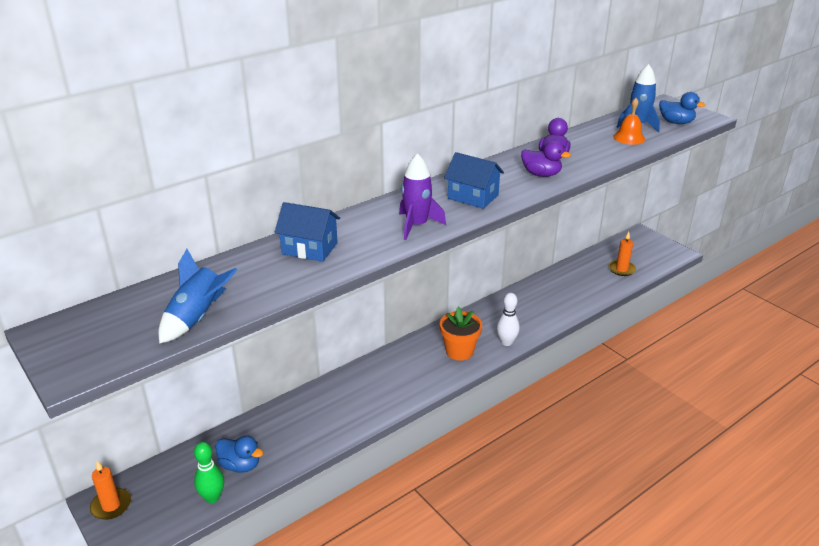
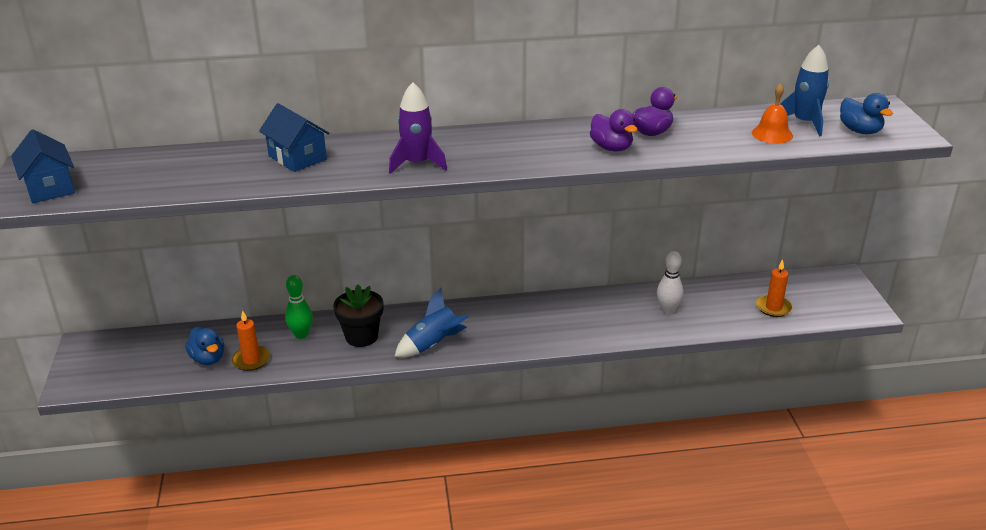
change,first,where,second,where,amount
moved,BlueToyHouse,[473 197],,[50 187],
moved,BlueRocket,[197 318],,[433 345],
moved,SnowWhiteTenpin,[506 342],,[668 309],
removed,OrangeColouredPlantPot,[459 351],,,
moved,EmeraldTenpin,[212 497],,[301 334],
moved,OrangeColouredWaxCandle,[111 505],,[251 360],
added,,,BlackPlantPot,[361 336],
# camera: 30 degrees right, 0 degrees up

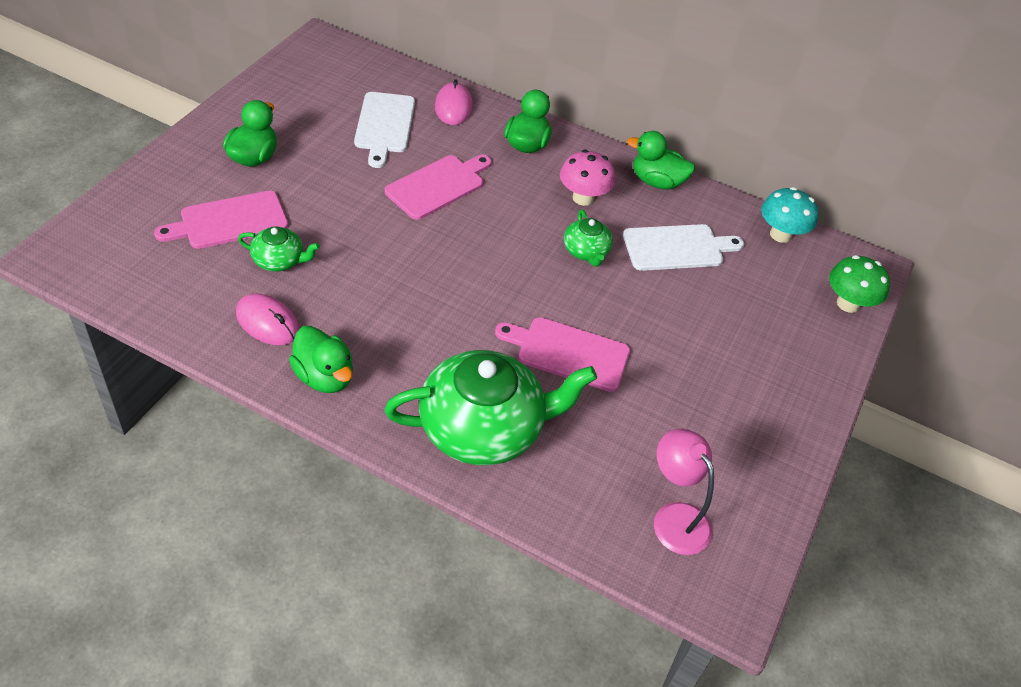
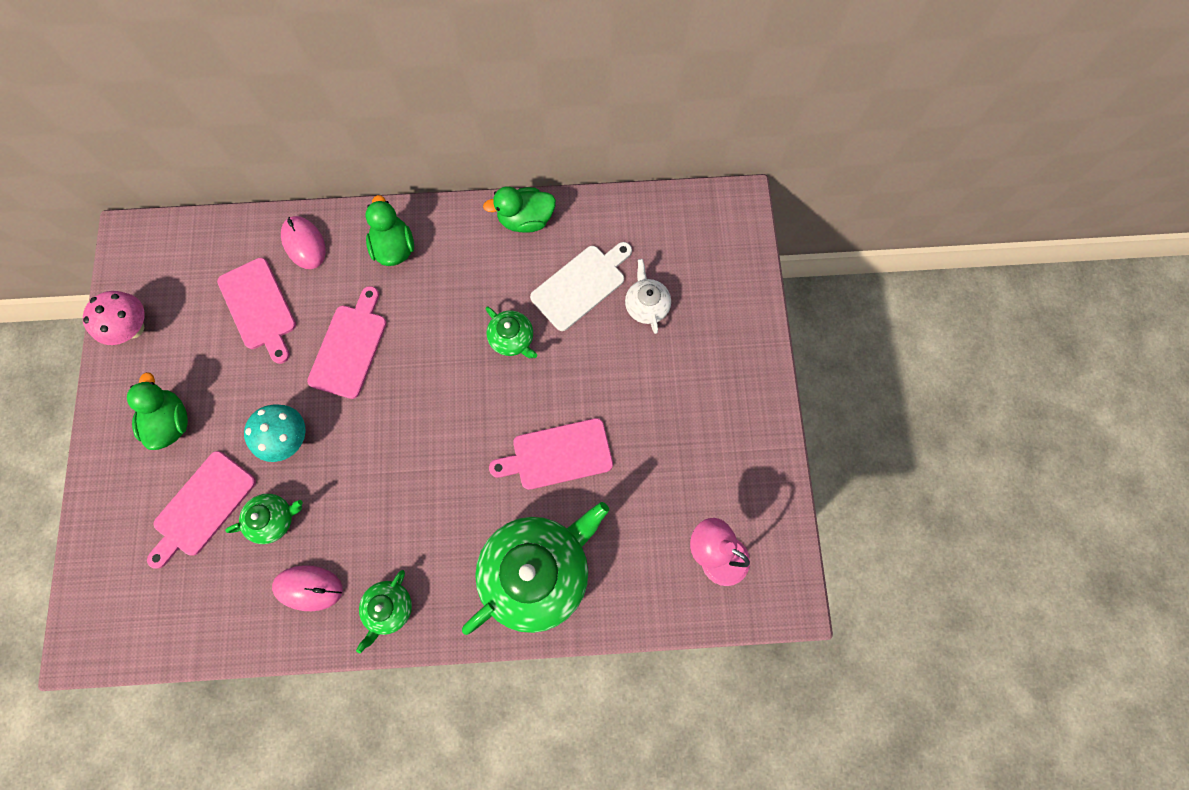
change,first,where,second,where,amount
recoloured,SnowWhiteCuttingBoard,[384 125],RosePinkCuttingBoard,[259 307],
moved,RosePinkFungus,[583 198],,[133 328],
moved,AquaFungus,[780 234],,[288 438],
removed,EmeraldFungus,[848 304],,,
replaced,EmeraldToyDuck,[324 377],EmeraldTeaPot,[389 608],
added,,,SnowWhiteTeaPot,[646 305],
# camera: 25 degrees left, 25 degrees up

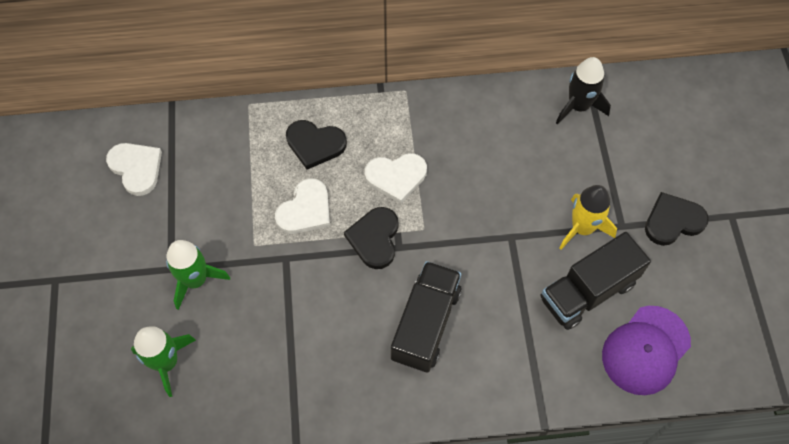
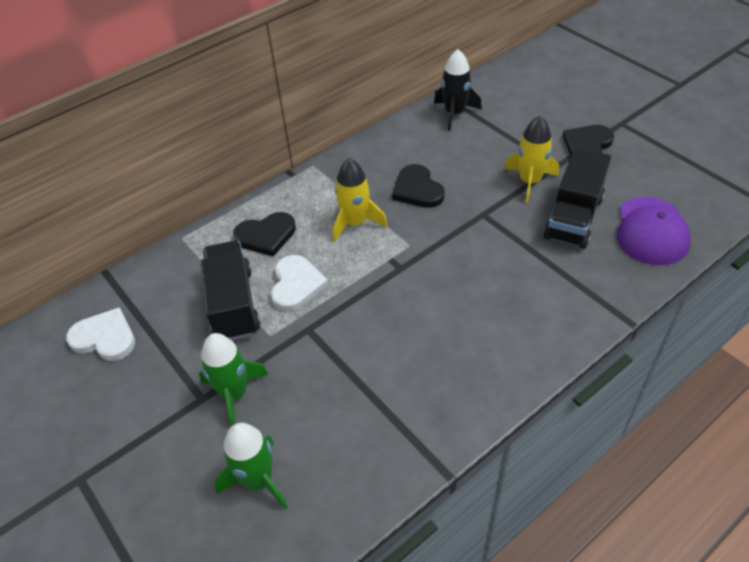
change,first,where,second,where,amount
replaced,SnowWhiteHeart,[396 177],BrightYellowRocket,[355 223],
moved,BlackHeart,[374 238],,[417 189],
moved,BlackToyTruck,[425 324],,[233 304],
# camera: 30 degrees left, 15 degrees down

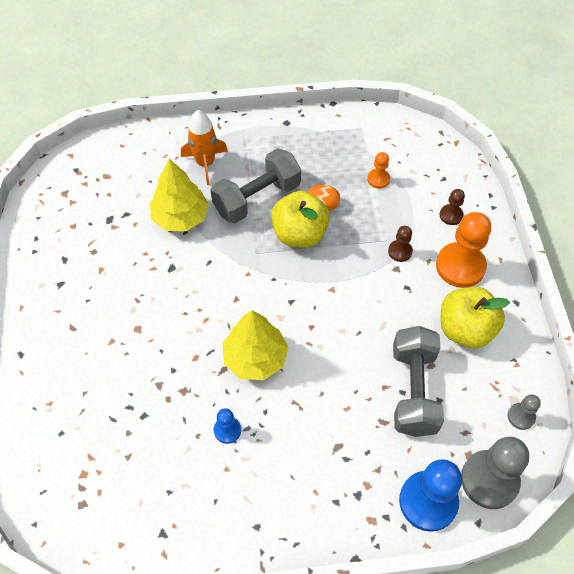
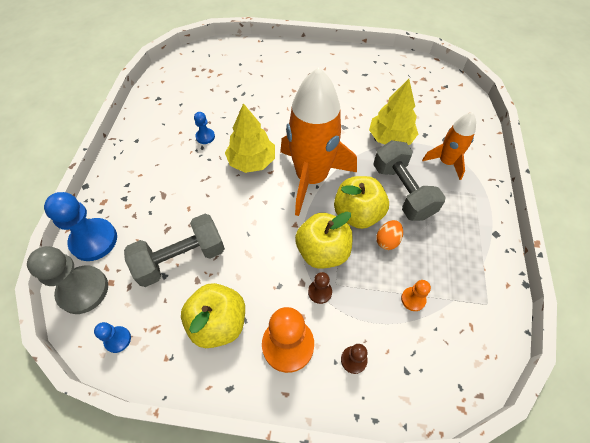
change,first,where,second,where,amount
turned,GreyFreeWeight,[413 390],,[181 258],45 degrees counterclockwise
recoloured,GreyPawn,[521 416],BluePawn,[118 339],
added,,,OrangeColouredRocket,[311 178],
added,,,BrightYellowToyApple,[322 251],
# camera: 105 degrees right, 0 degrees up

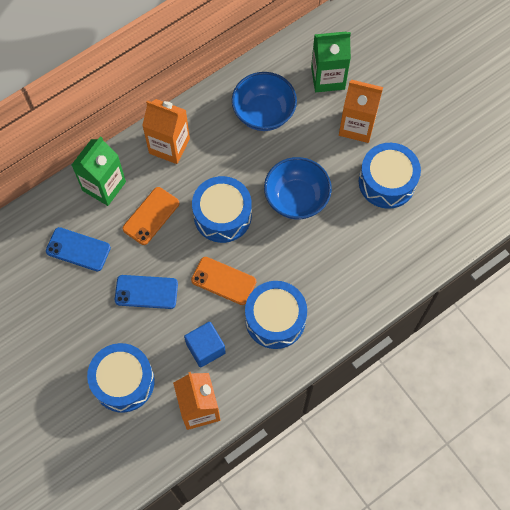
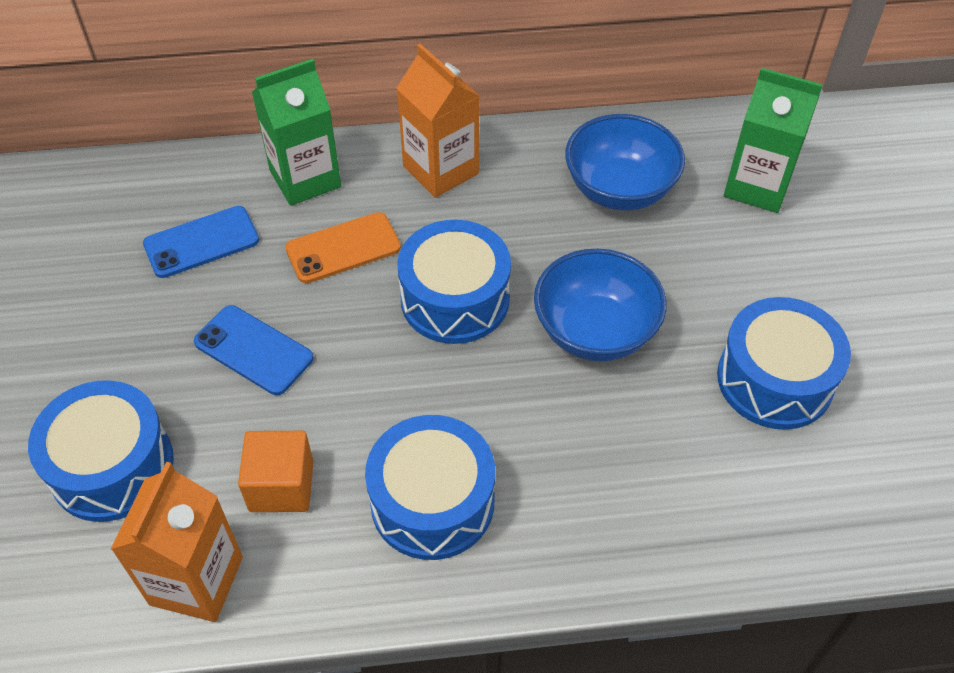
change,first,where,second,where,amount
removed,OrangeColouredJuiceCarton,[357 126],,,
turned,BlueMobilePhone,[78 249],,[201 242],75 degrees counterclockwise
removed,OrangeColouredMobilePhone,[223 281],,,
recoloured,BlueCube,[205 348],OrangeColouredCube,[281 486],
# camera: 30 degrees right, 15 degrees down

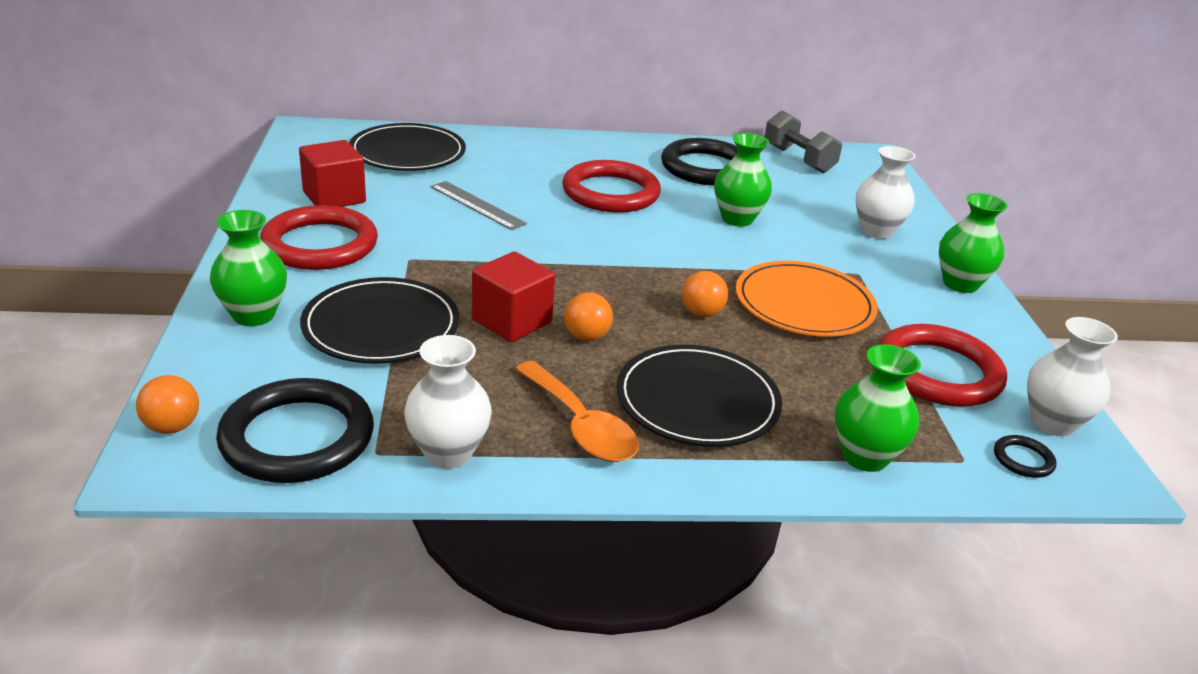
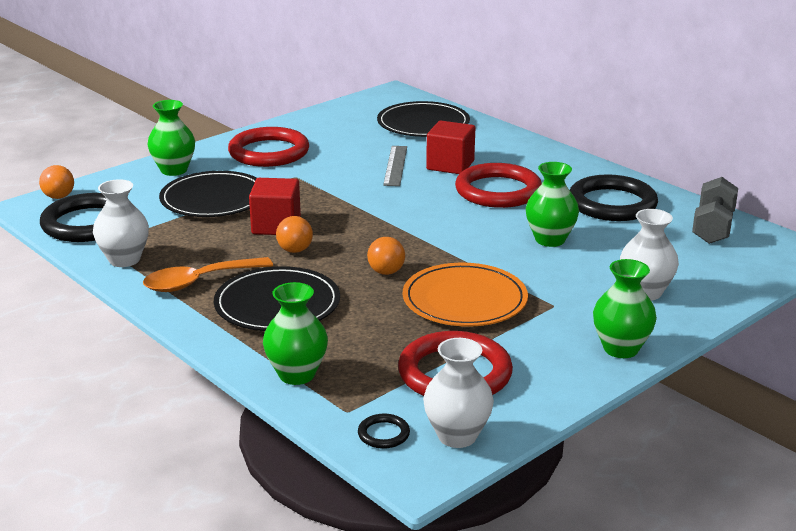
change,first,where,second,where,amount
moved,CrimsonCube,[334 197],,[450 165],
turned,OrangeColouredTablespoon,[581 426],,[199 282],45 degrees clockwise
# camera: 55 degrees right, 5 degrees down

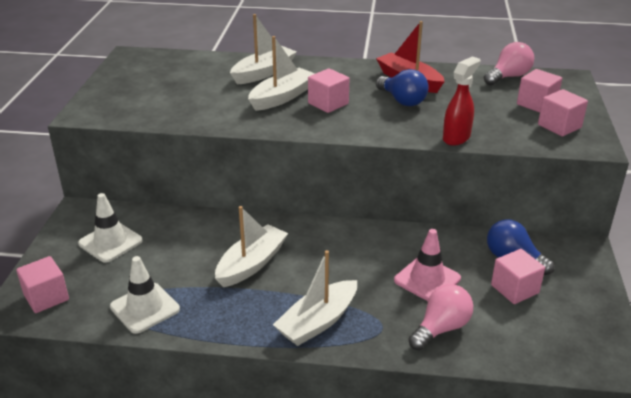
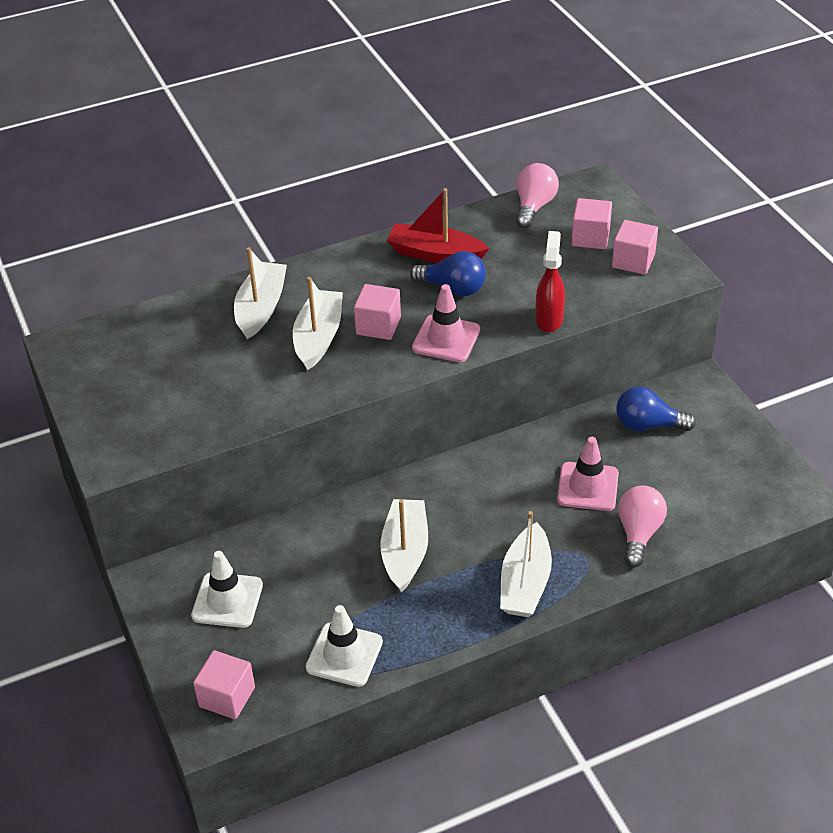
change,first,where,second,where,amount
removed,RosePinkCube,[514 289],,,
added,,,RosePinkRoadCone,[446 339],
# camera: 30 degrees left, 10 degrees up

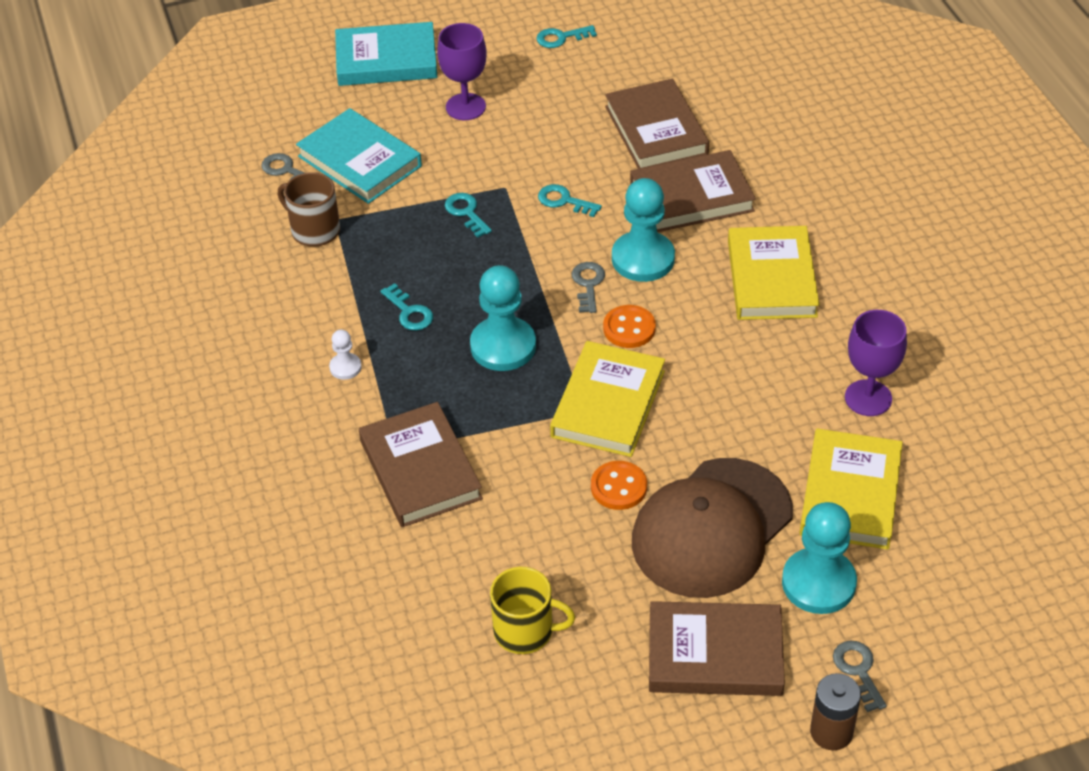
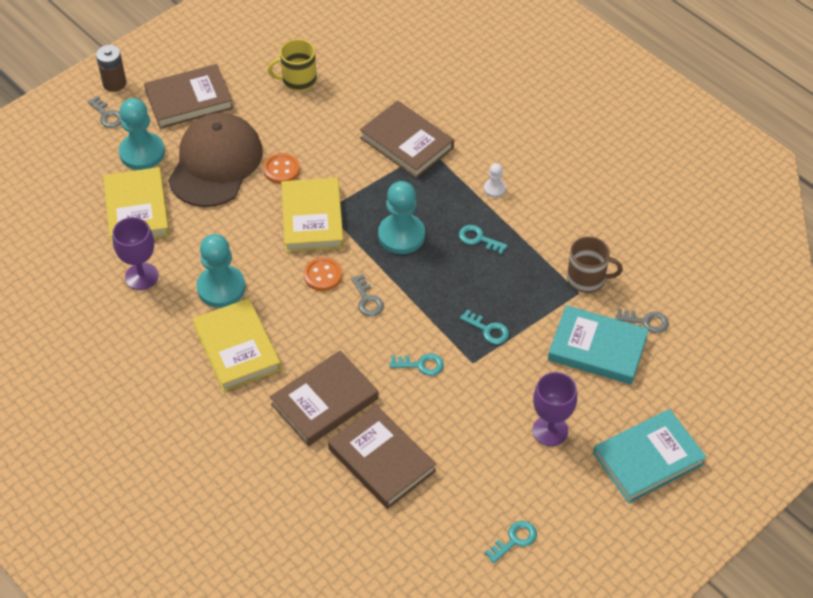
change,first,where,second,where,amount
moved,AquaPawn,[643 259],,[221 288],
# camera: 155 degrees right, 5 degrees up

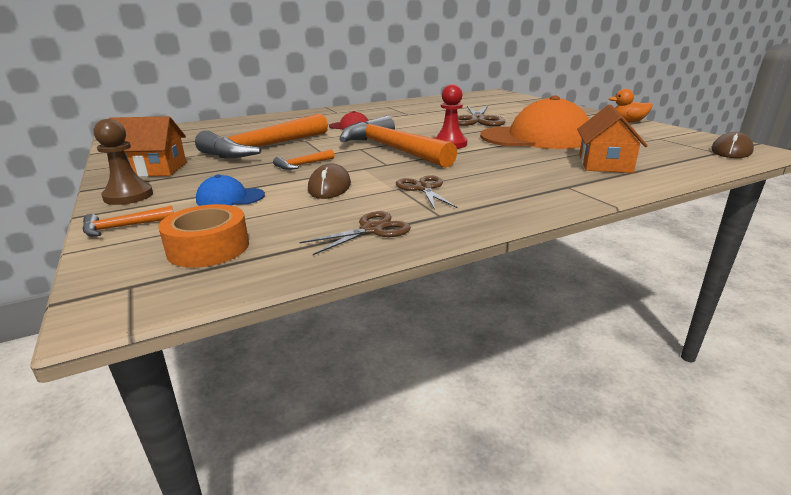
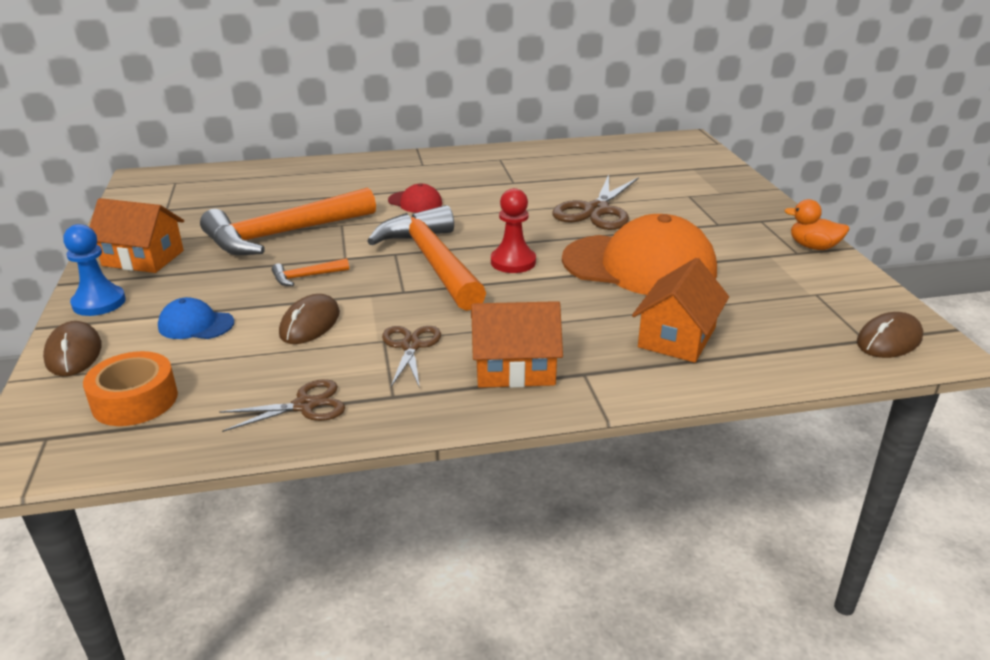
change,first,where,second,where,amount
recoloured,DarkBrownPawn,[128 196],BluePawn,[99 303],
replaced,OrangeColouredClawHammer,[123 227],DarkBrownPcMouse,[73 353],
added,,,OrangeColouredToyHouse,[514 368],
# camera: 15 degrees right, 5 degrees up

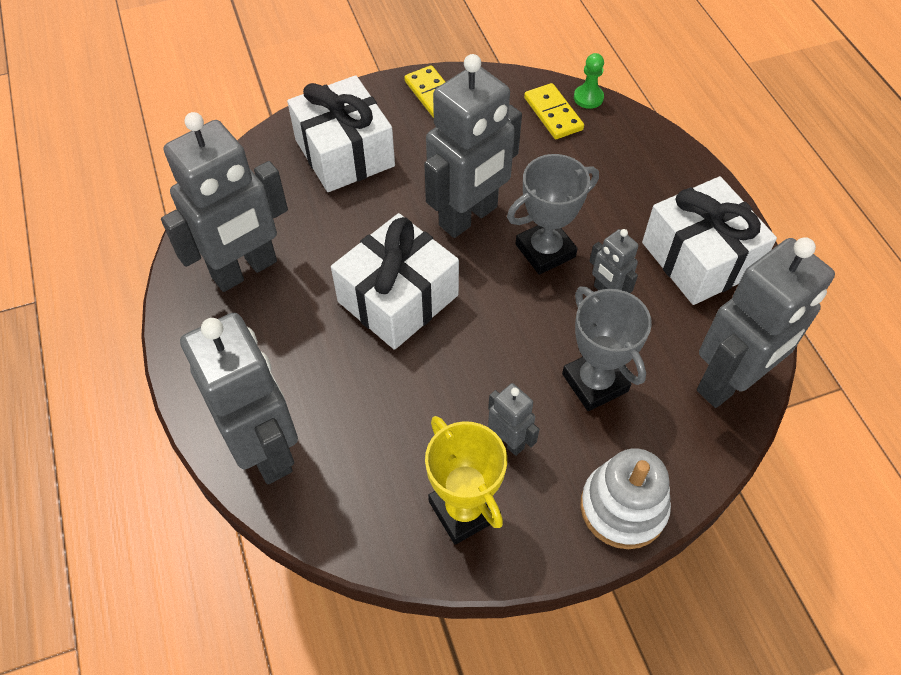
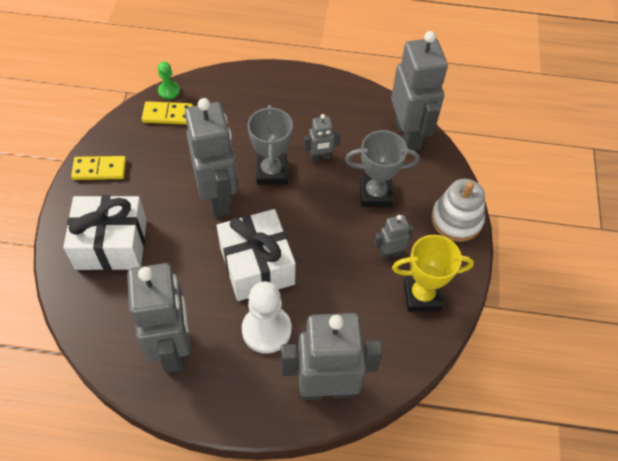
change,first,where,second,where,amount
removed,SnowWhiteWrappedGift,[699 258],,,
added,,,SnowWhitePawn,[266 330],
# camera: 65 degrees left, 0 degrees up

